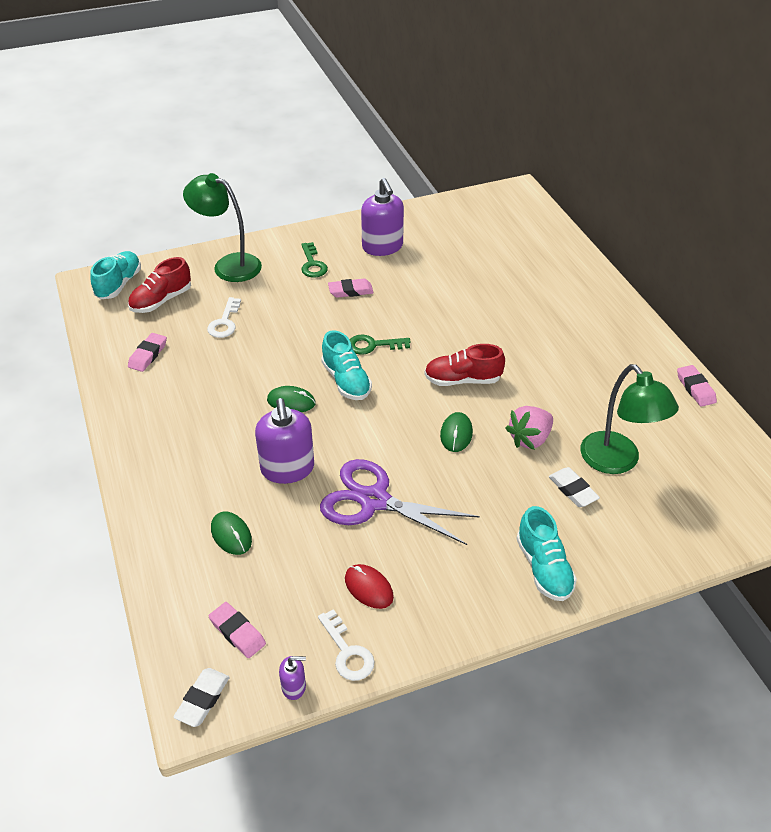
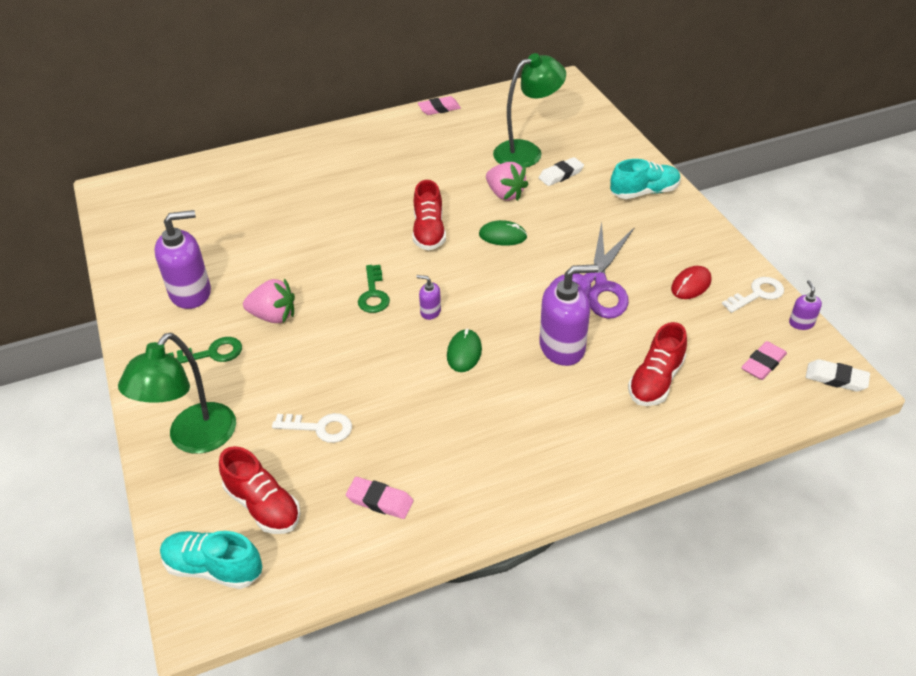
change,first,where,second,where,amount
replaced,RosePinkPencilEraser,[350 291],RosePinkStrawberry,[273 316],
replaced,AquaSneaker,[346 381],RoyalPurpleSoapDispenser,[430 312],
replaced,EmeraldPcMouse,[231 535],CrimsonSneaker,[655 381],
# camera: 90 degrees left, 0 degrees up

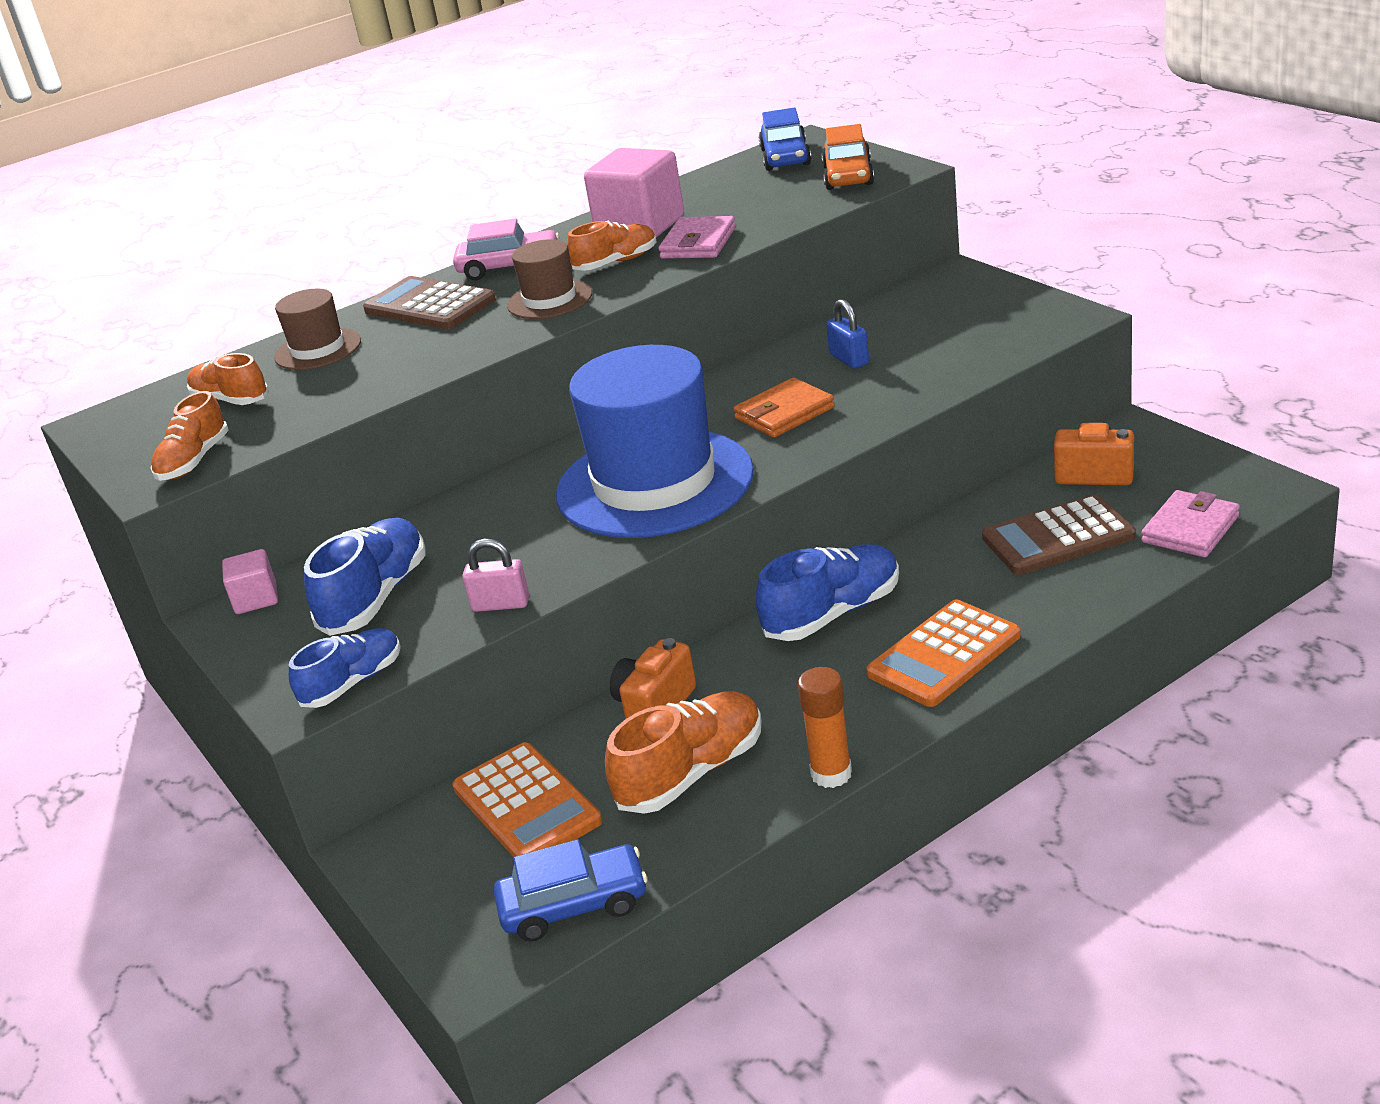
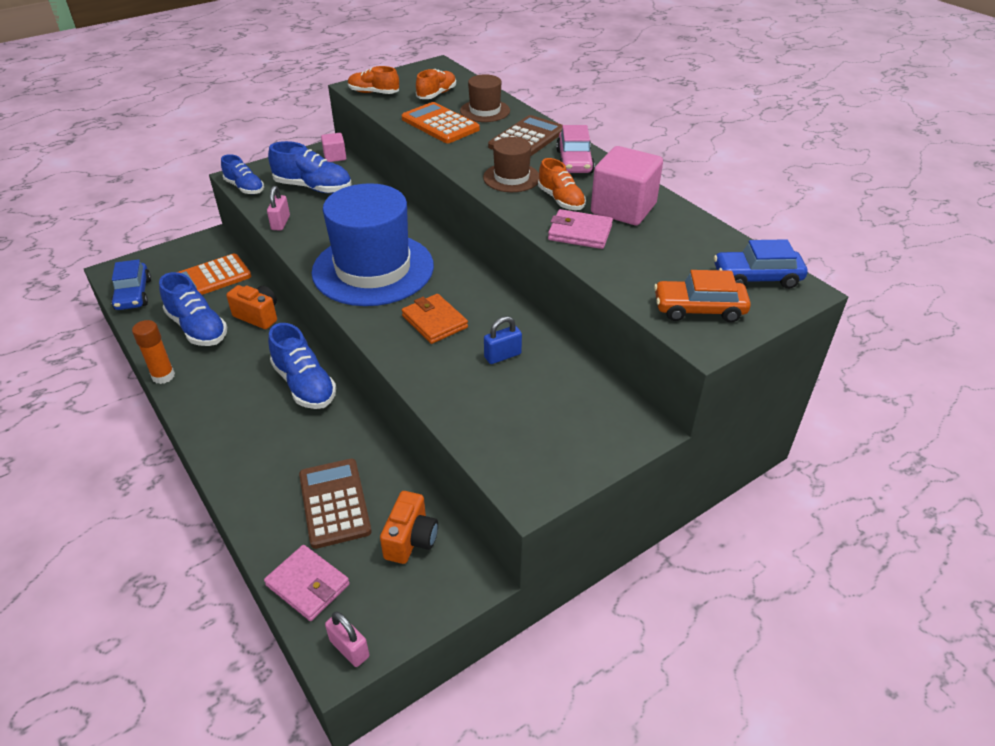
change,first,where,second,where,amount
moved,OrangeColouredPocketCalculator,[944 655],,[440 124],
recoloured,OrangeColouredSneaker,[691 772],BlueSneaker,[198 328],
added,,,RosePinkPadlock,[349 648],
# camera: 85 degrees right, 10 degrees up

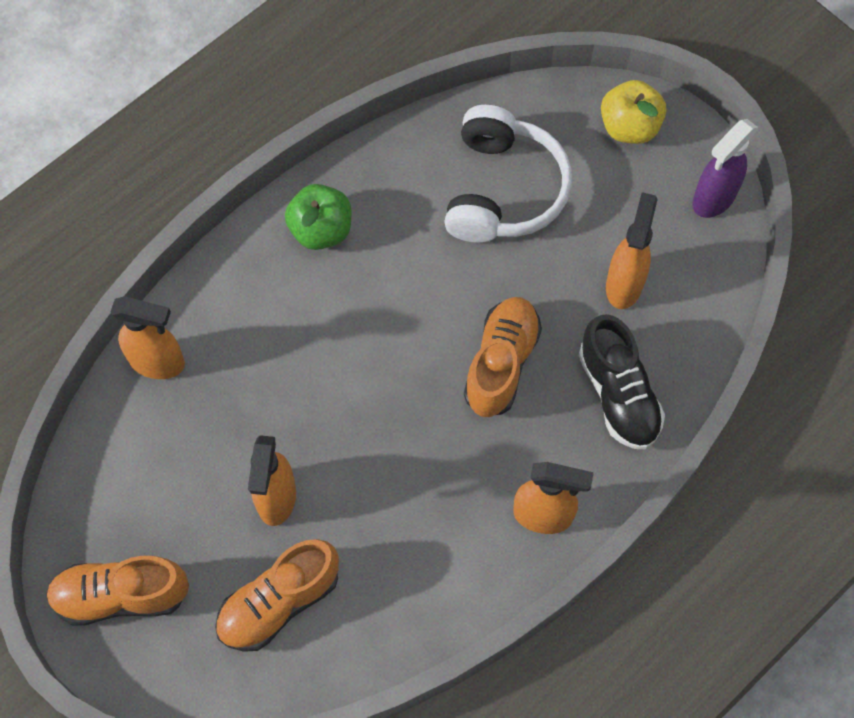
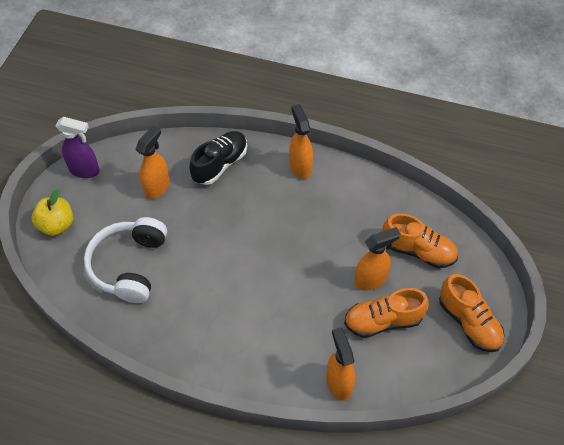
change,first,where,second,where,amount
turned,SnowWhiteHeadset,[503 190],,[129 265],60 degrees counterclockwise
removed,EmeraldToyApple,[321 230],,,
turned,OrangeColouredSprayCleaner,[624 284],,[157 187],135 degrees clockwise
moved,OrangeColouredSneaker,[501 363],,[383 321],
# camera: 120 degrees left, 10 degrees down

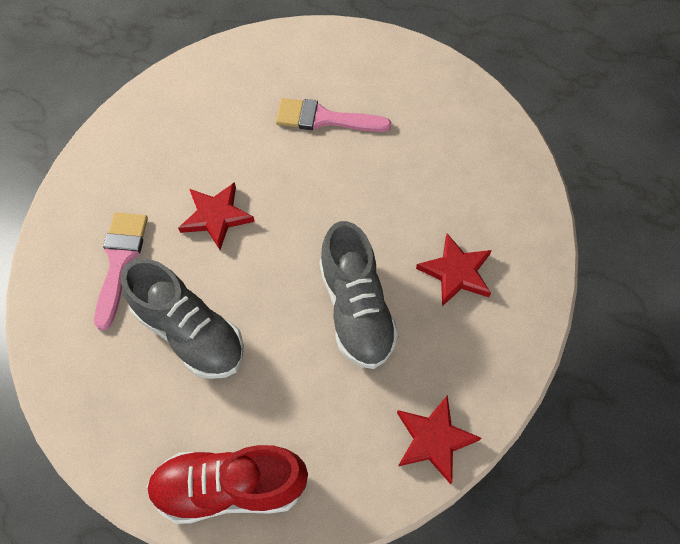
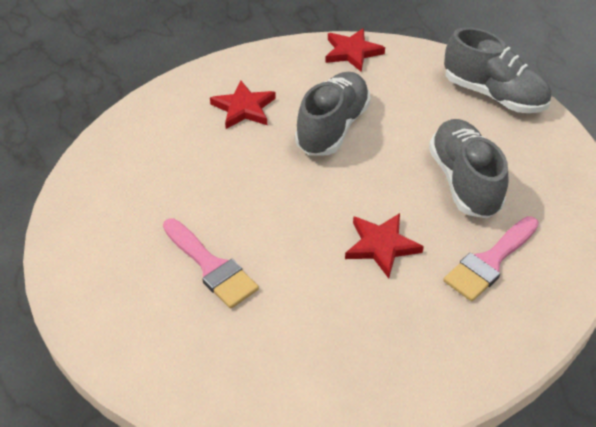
change,first,where,second,where,amount
recoloured,CrimsonSneaker,[230 488],GreySneaker,[493 95],
# camera: 140 degrees left, 15 degrees down

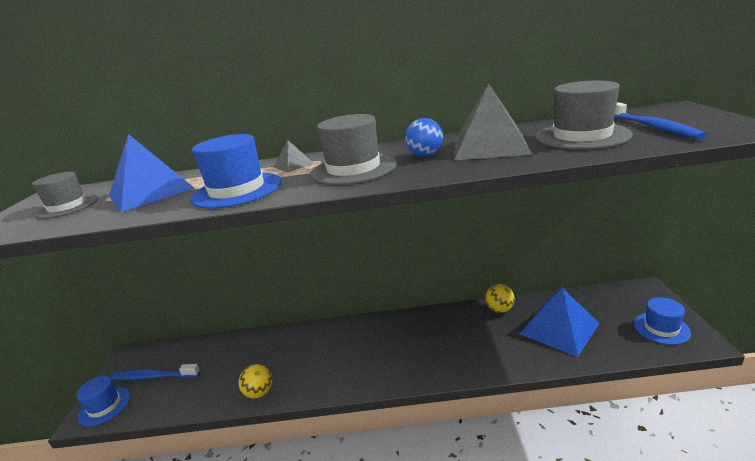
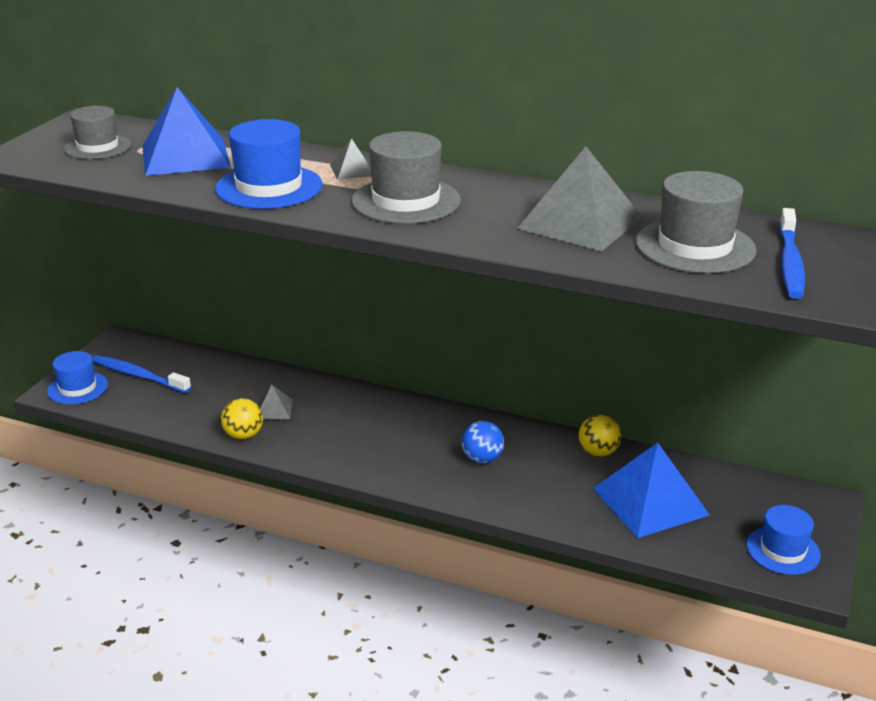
change,first,where,second,where,amount
moved,BlueBall,[425 155],,[482 459],
added,,,GreyPyramid,[273 409],
# camera: 20 degrees right, 5 degrees up

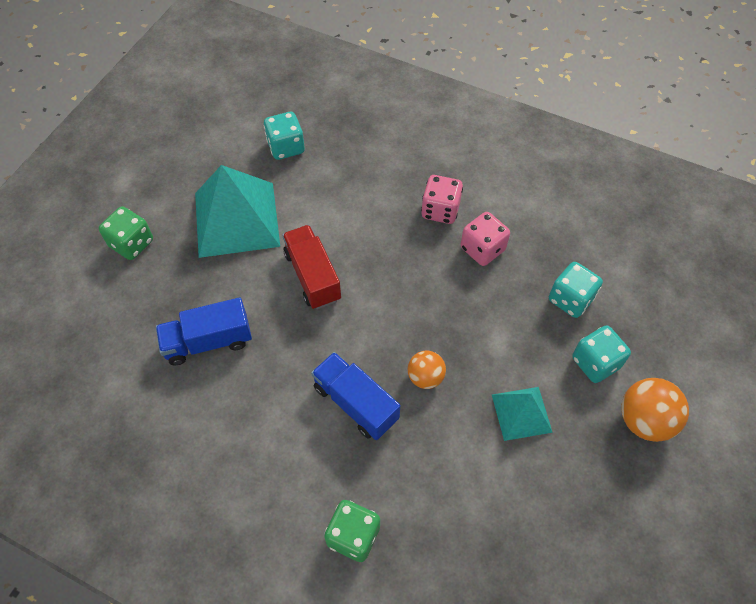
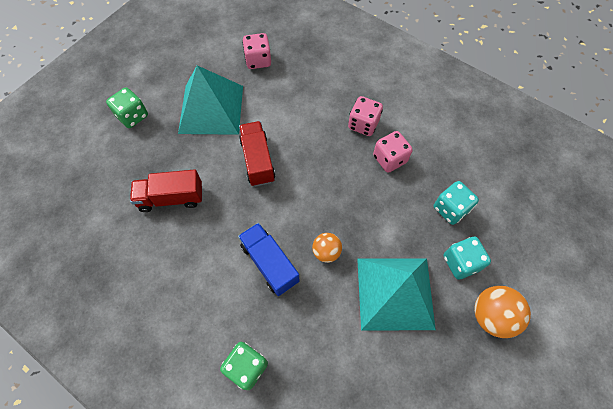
change,first,where,second,where,amount
recoloured,AquaGameDie,[286 147],RosePinkGameDie,[258 60],
recoloured,BlueToyTruck,[208 341],CrimsonToyTruck,[171 198],
resized,AquaPyramid,[521 413],,[395 293],x1.86
# camera: 10 degrees right, 5 degrees up

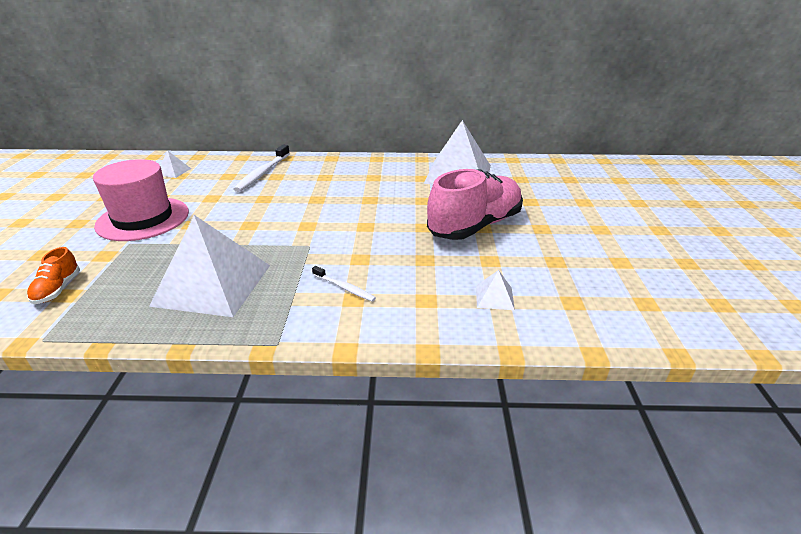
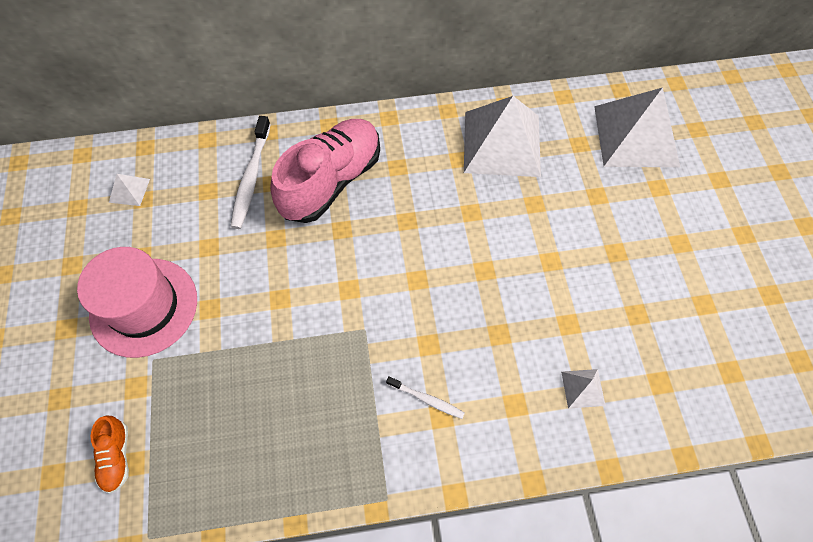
change,first,where,second,where,amount
moved,RosePinkSneaker,[475 226],,[331 181],
moved,SnowWhitePyramid,[212 284],,[636 136],
# camera: 10 degrees left, 30 degrees up

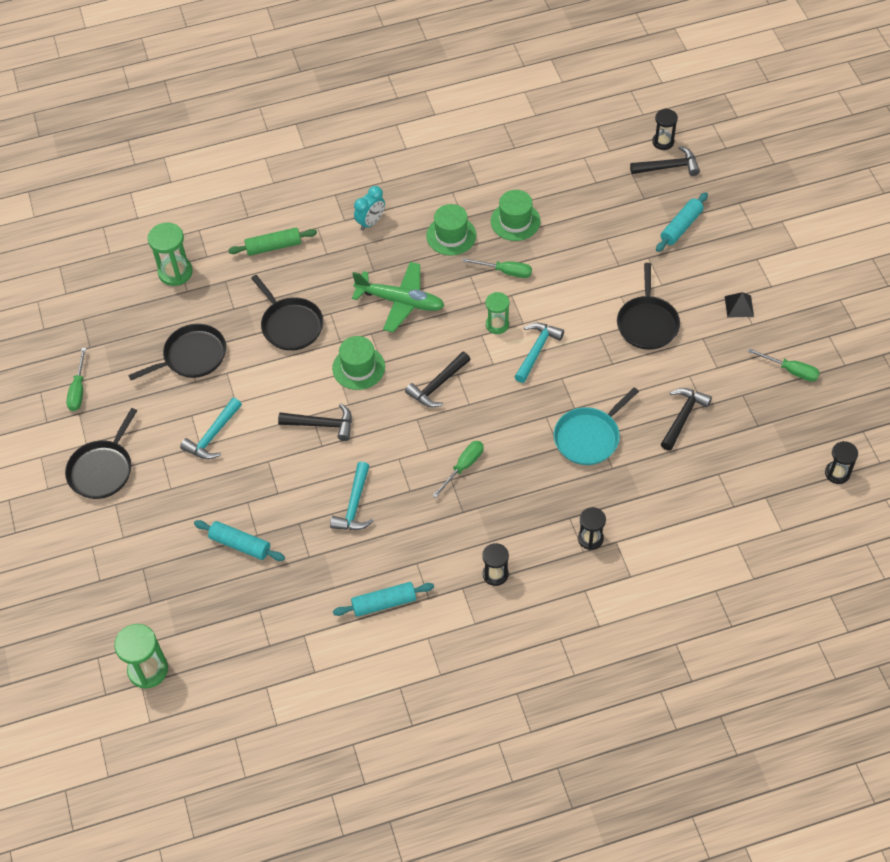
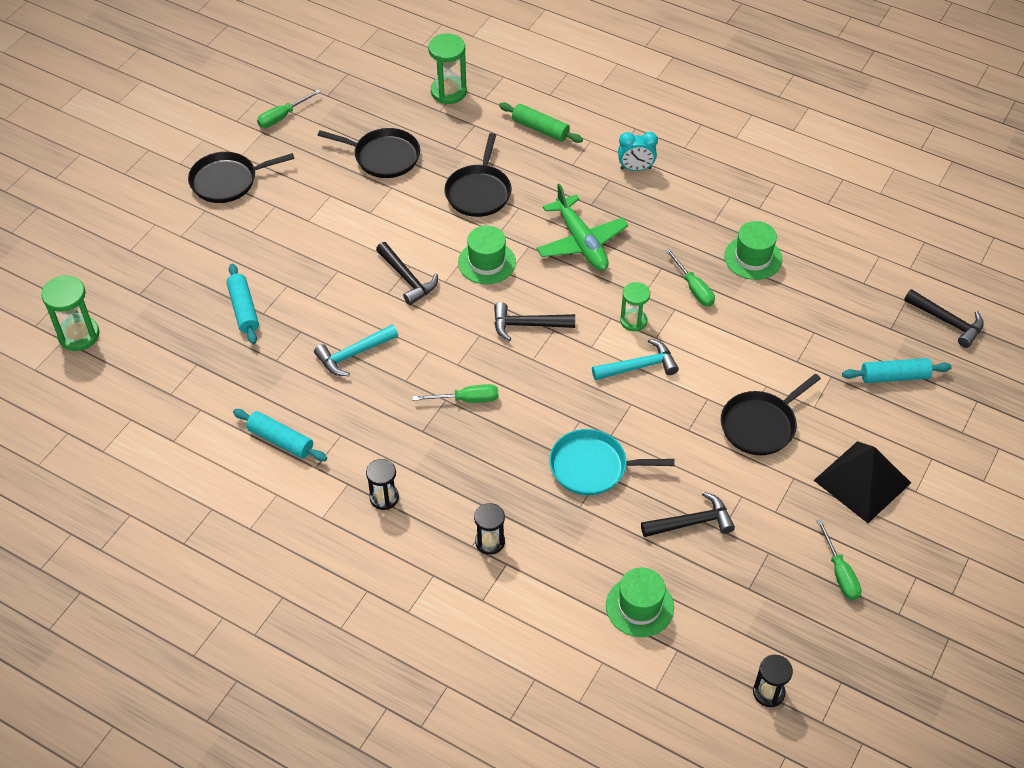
change,first,where,second,where,amount
removed,BlackSandTimer,[663 142],,,
moved,EmeraldTopHat,[451 235],,[639 606],
resized,BlackPyramid,[739 306],,[862 481],x2.11
removed,AquaClawHammer,[213 436],,,
# camera: 45 degrees right, 5 degrees down

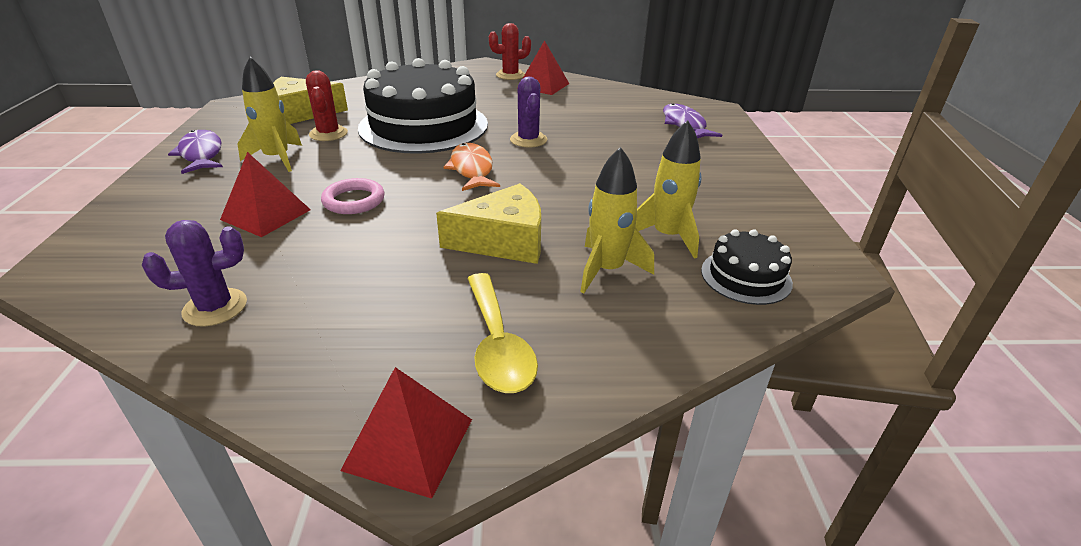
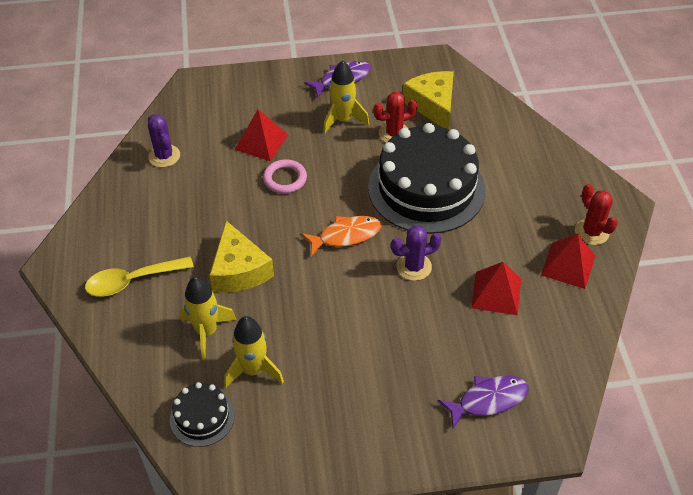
change,first,where,second,where,amount
moved,CrimsonPyramid,[408 444],,[496 293],
# camera: 85 degrees right, 15 degrees up

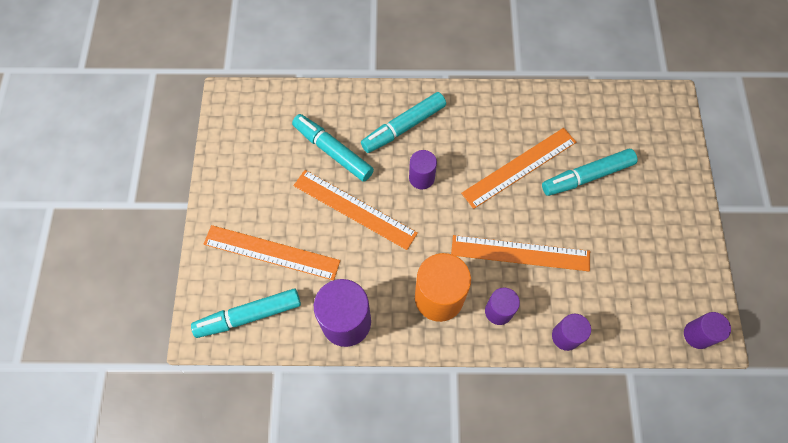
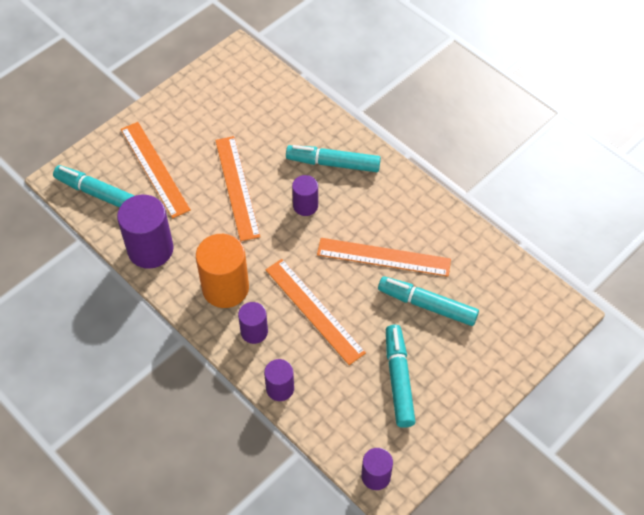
change,first,where,second,where,amount
moved,AquaFeltPen,[333 151],,[398 379],
# camera: 45 degrees right, 10 degrees down

